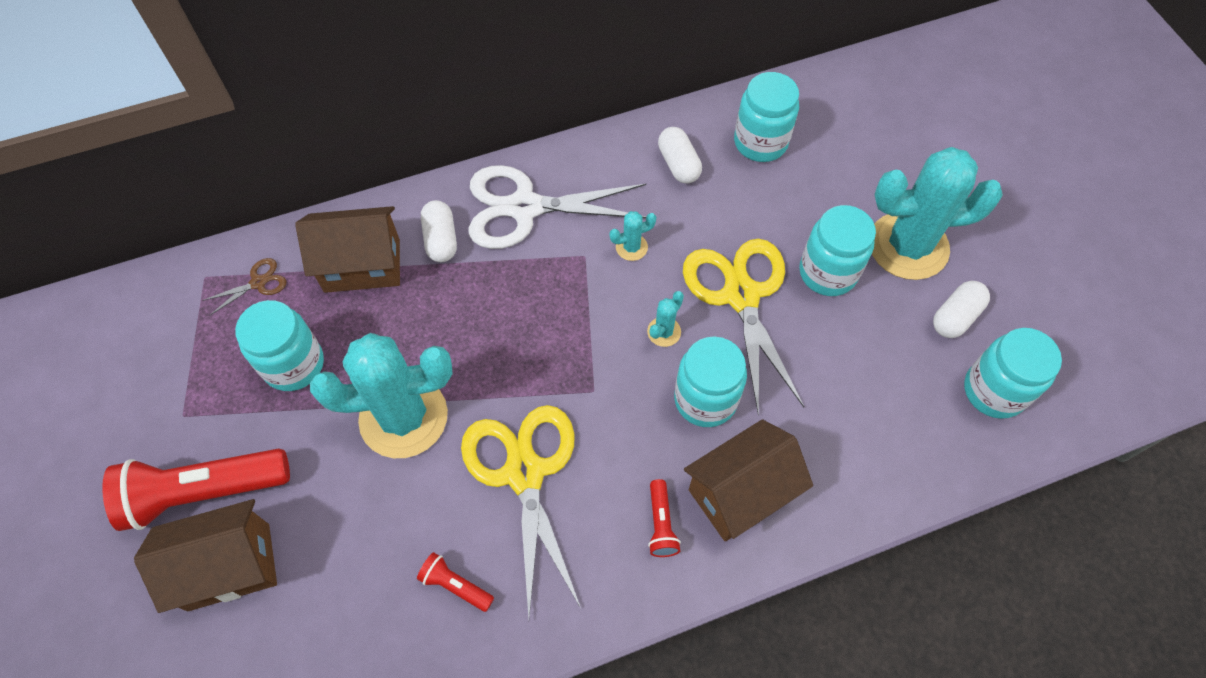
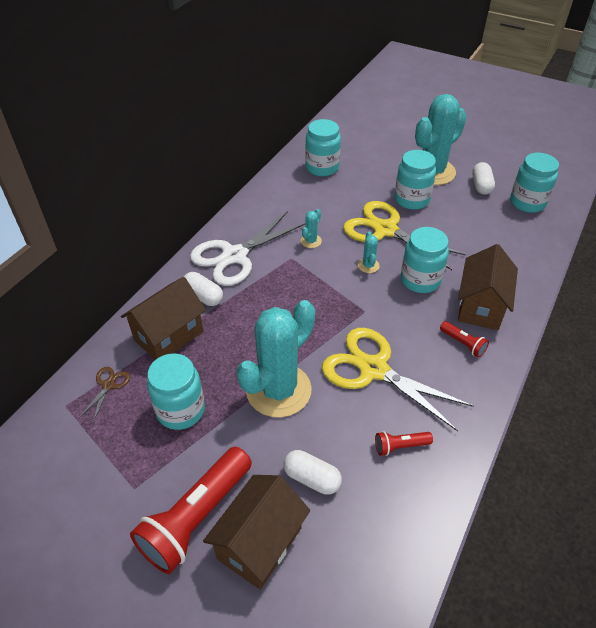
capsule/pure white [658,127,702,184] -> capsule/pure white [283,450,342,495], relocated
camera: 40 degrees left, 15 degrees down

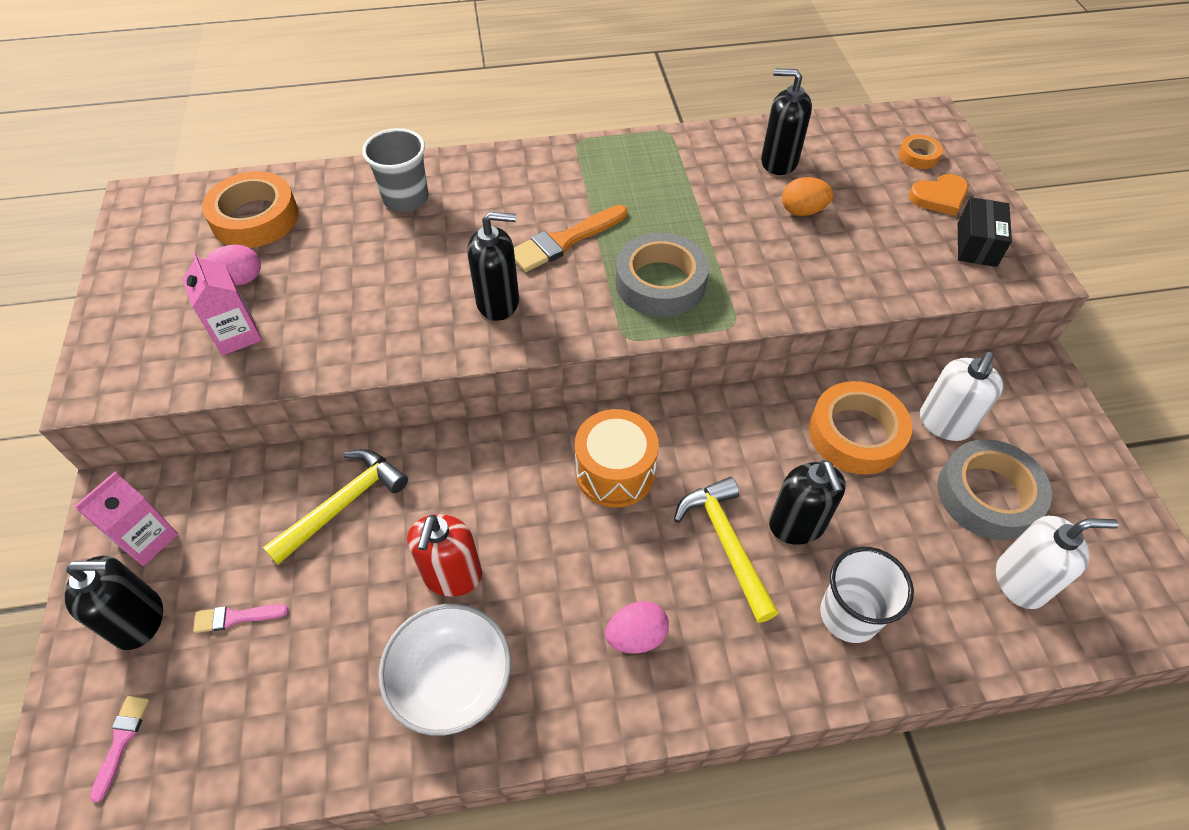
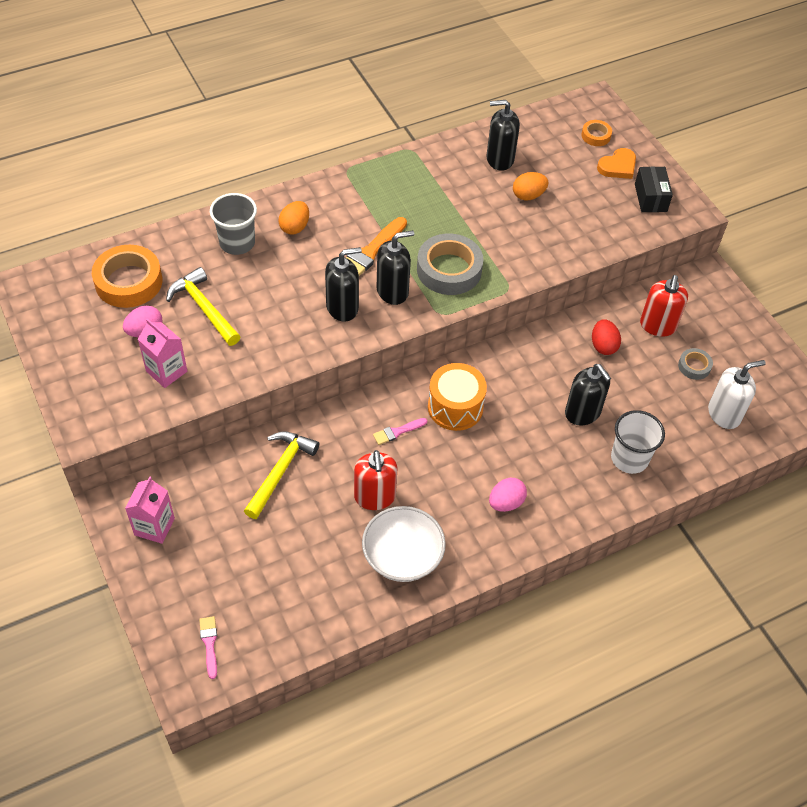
soap pump/pure white [920,352,1003,441] -> soap pump/scarlet [640,275,688,337]
roll of tape/bright orange [809,381,912,474] -> egg shape/scarlet [592,319,621,355]
roll of tape/ash-grey [937,439,1052,540] -> roll of tape/ash-grey [678,348,713,380], x0.50
carpenter's hammer/golden [674,477,779,623] -> carpenter's hammer/golden [166,267,241,346], relocated
soap pump/ebony [65,556,163,650] -> soap pump/ebony [377,230,414,305], relocated
brush/rose-pink [193,604,289,633] -> brush/rose-pink [373,418,428,445], relocated
none -> egg shape/bright orange [279,201,309,234]
camera: 20 degrees left, 0 degrees up

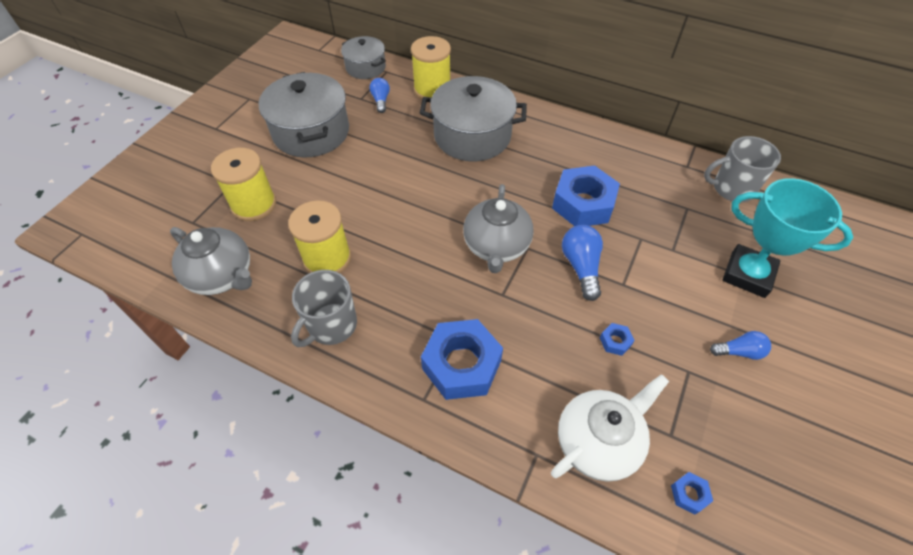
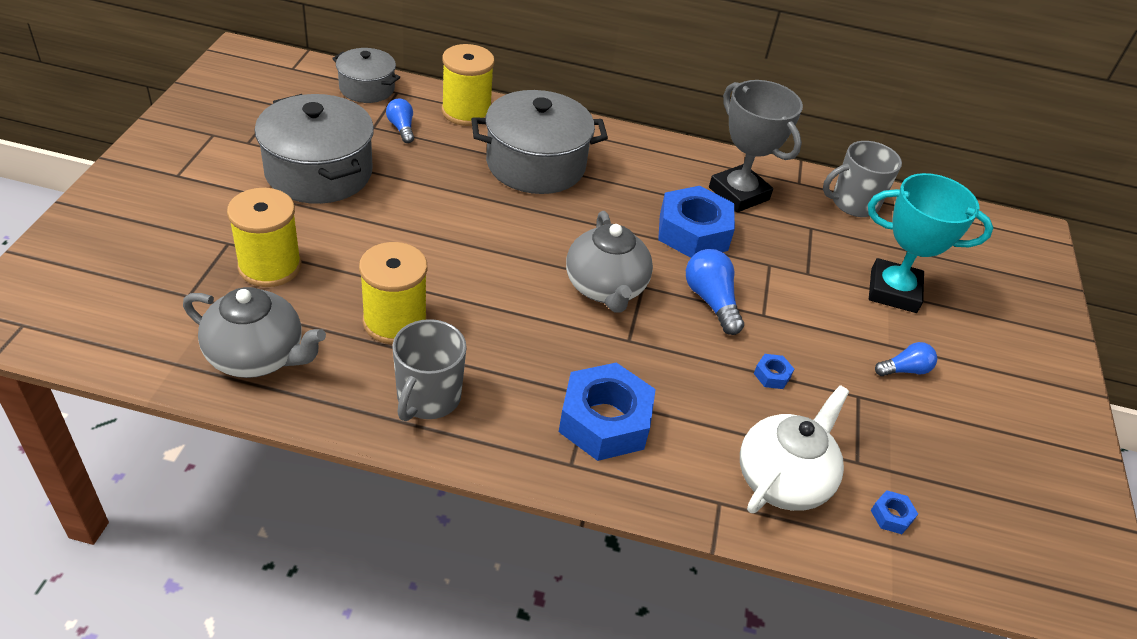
none -> prize cup/ash-grey [709,80,803,212]
camera: 20 degrees left, 10 degrees down

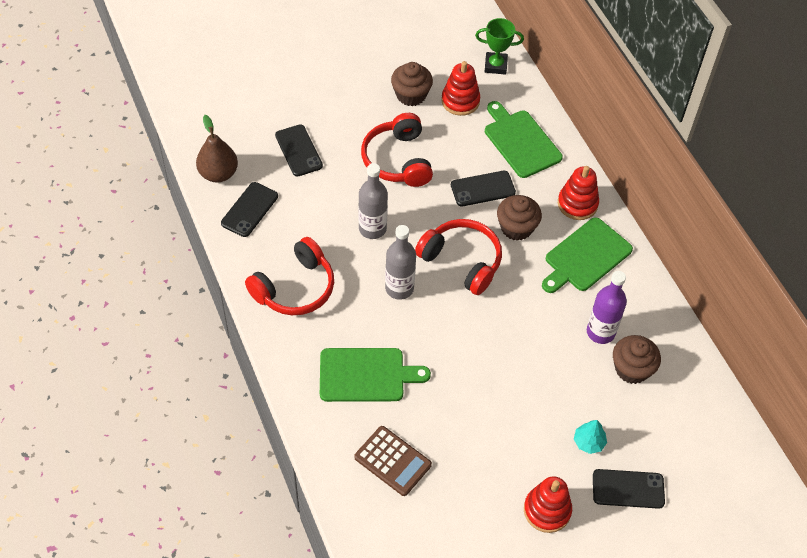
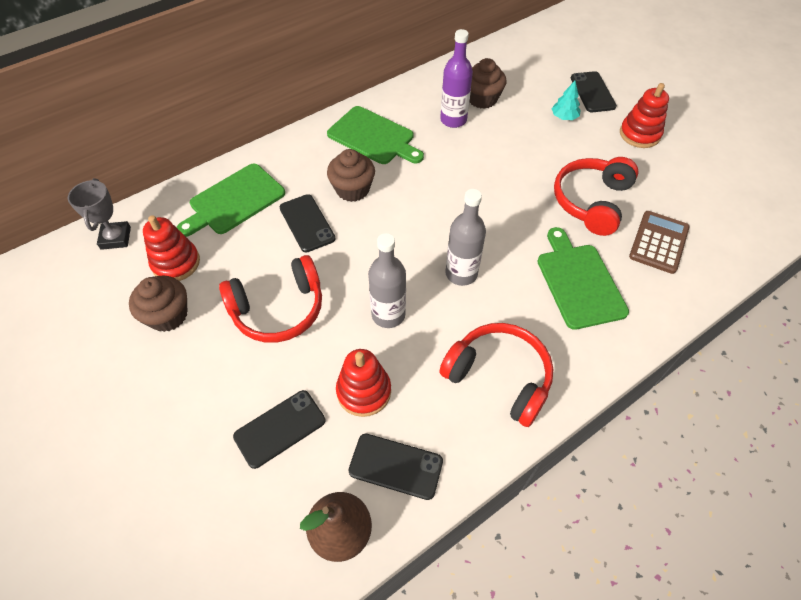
prize cup/leaf-green [475,18,524,75] -> prize cup/ash-grey [68,178,131,250]
stacking toy/scarlet [558,166,599,220] -> stacking toy/scarlet [336,349,391,417], relocated
over-ear headphones/scarlet [415,219,502,295] -> over-ear headphones/scarlet [554,157,639,236], relocated
camera: 100 degrees left, 0 degrees up

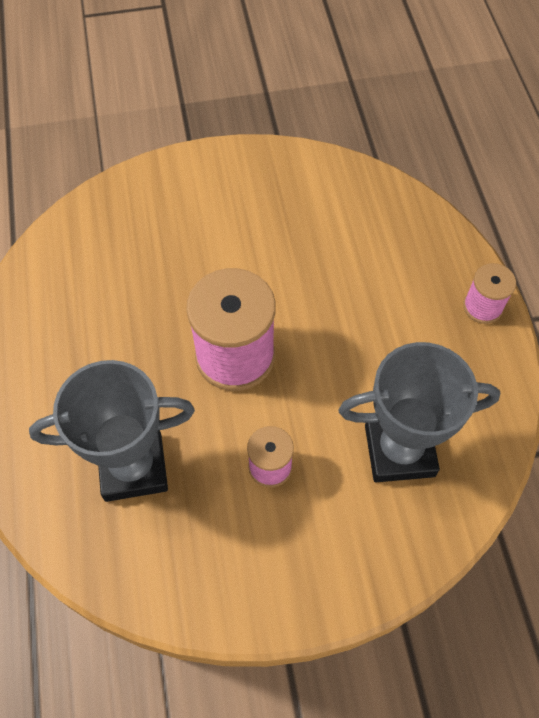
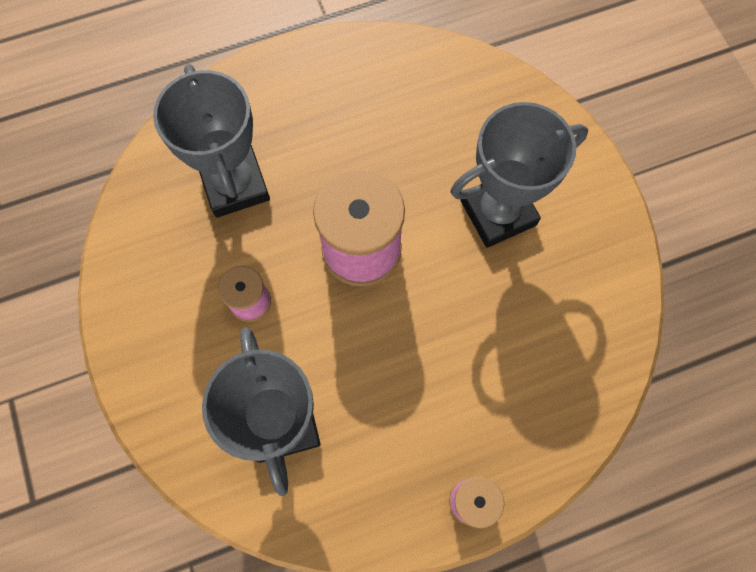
none -> prize cup/ash-grey [450,102,588,248]
camera: 80 degrees right, 10 degrees up

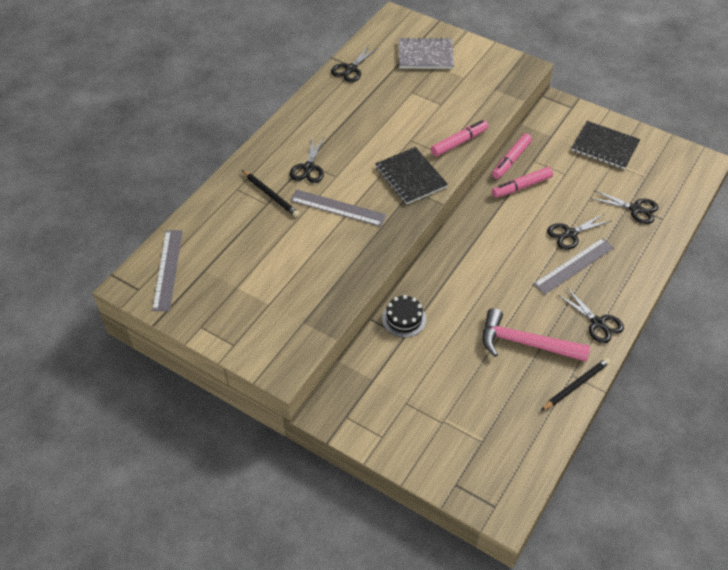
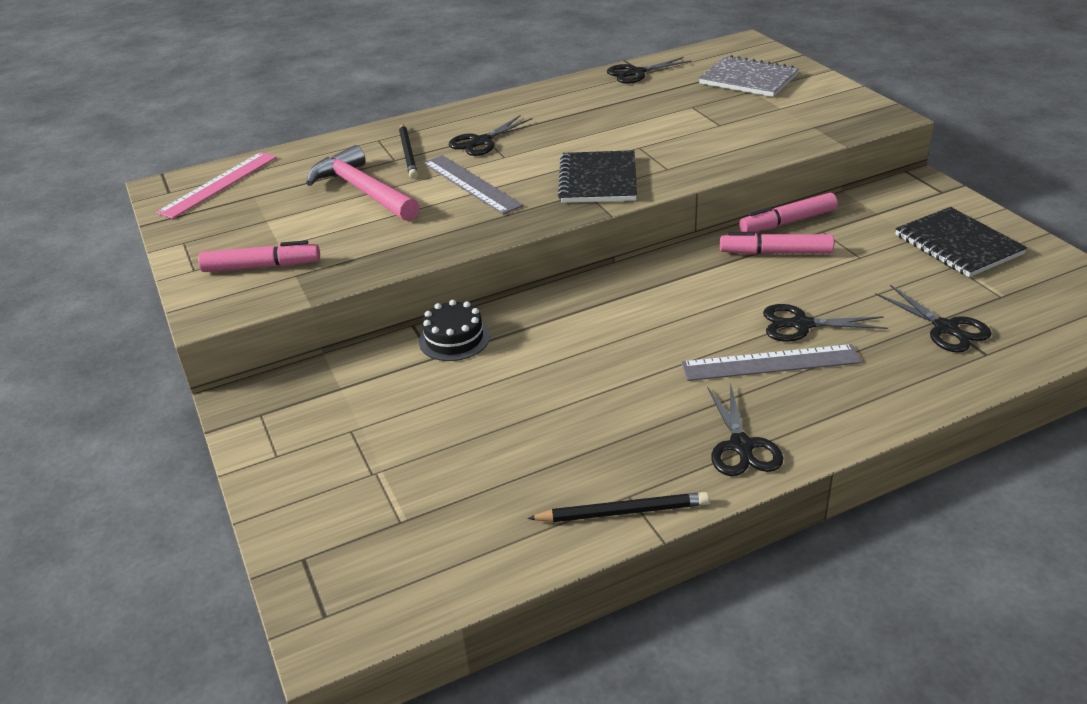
felt pen/rose-pink [431,120,488,157] -> felt pen/rose-pink [198,240,320,272], relocated
straightedge/ash-grey [152,230,182,311] -> straightedge/rose-pink [156,152,277,219]
carpenter's hammer/rose-pink [483,308,590,362] -> carpenter's hammer/rose-pink [306,145,419,221], relocated
camera: 35 degrees right, 15 degrees down

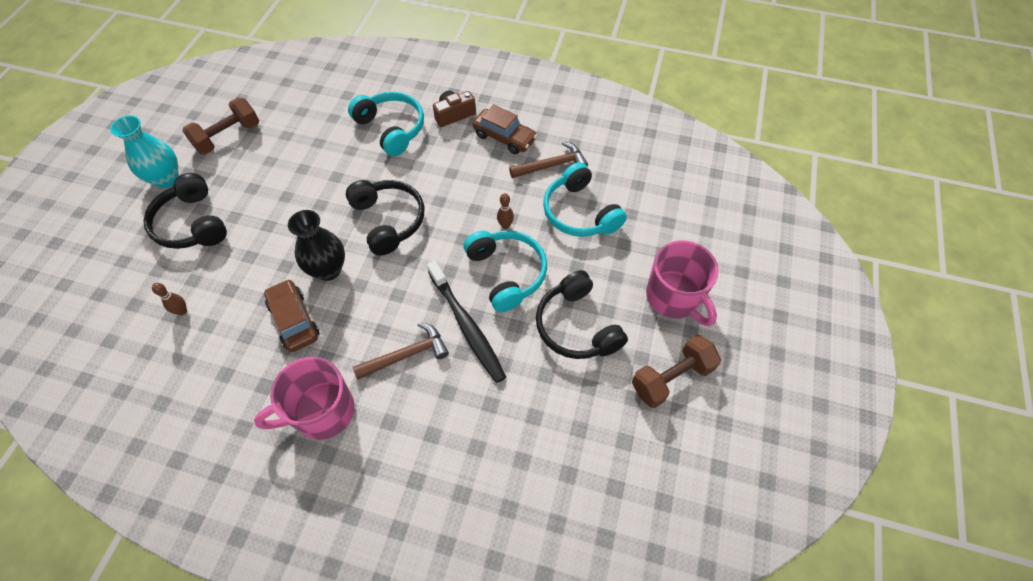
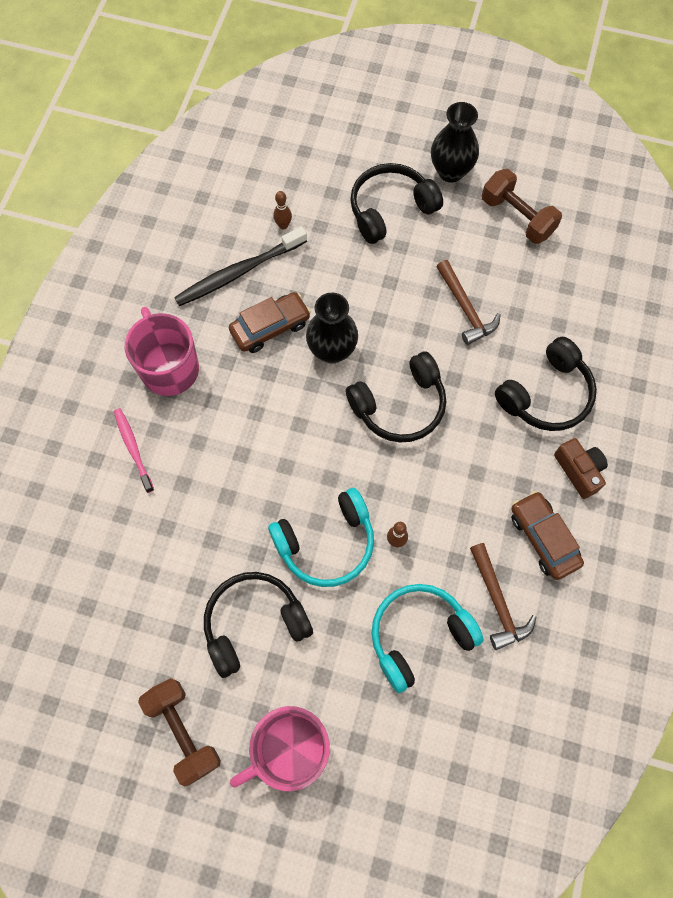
over-ear headphones/aqua [348,92,424,156] -> over-ear headphones/ebony [495,337,597,431]
toy car/brown [473,104,537,154] -> toy car/brown [511,491,584,580], 120 degrees clockwise
tall vase/aqua [110,115,179,188] -> tall vase/ebony [431,102,479,182]
tooth brush/ebony [427,261,506,383] -> tooth brush/ebony [174,226,307,306], relocated
carpenter's hammer/brown [353,322,449,380] -> carpenter's hammer/brown [436,260,501,345], relocated
none -> tooth brush/rose-pink [114,408,154,493]
camera: 90 degrees right, 10 degrees up

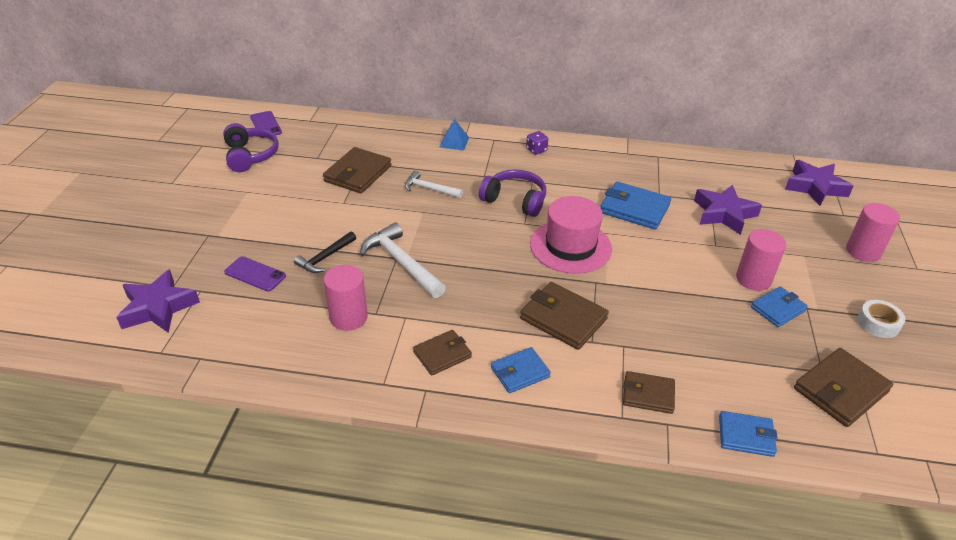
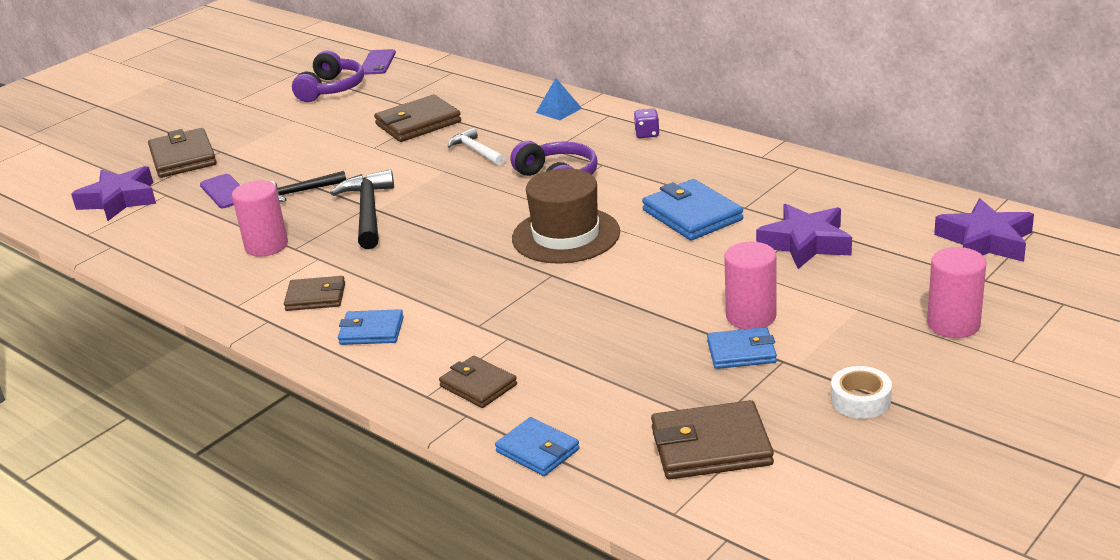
tall hat/rose-pink [530,196,612,274] -> tall hat/brown [512,168,620,264]
carpenter's hammer/pure white [360,223,446,298] -> carpenter's hammer/ebony [330,169,394,249]
card wallet/brown [520,282,609,350] -> card wallet/brown [148,128,217,178], relocated
camera: 35 degrees right, 10 degrees down

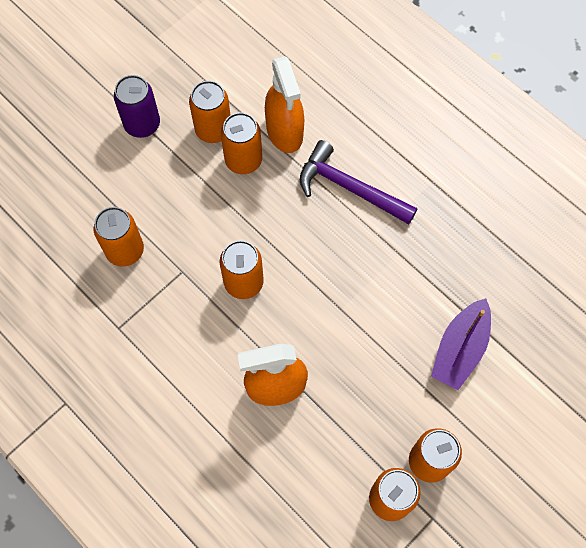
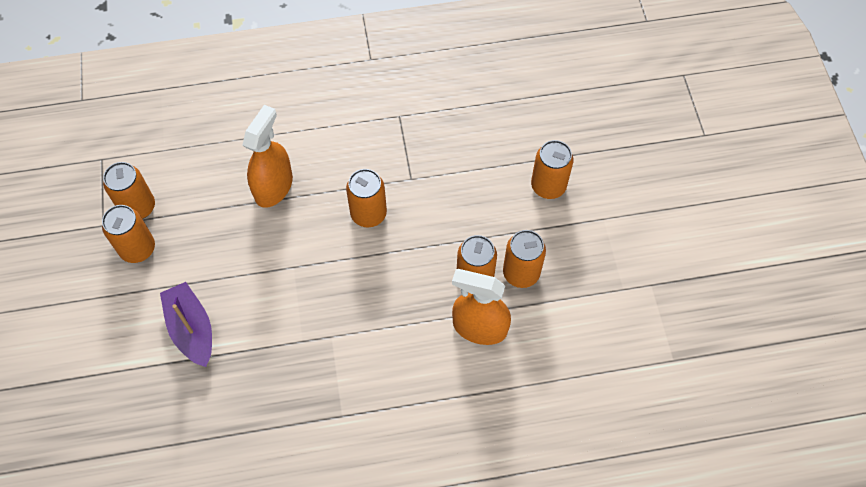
tin/violet [114,75,160,138] -> none
carpenter's hammer/violet [300,140,417,224] -> none
tin/bright orange [94,207,144,267] -> tin/bright orange [531,140,574,199], relocated
camera: 125 degrees right, 5 degrees down

